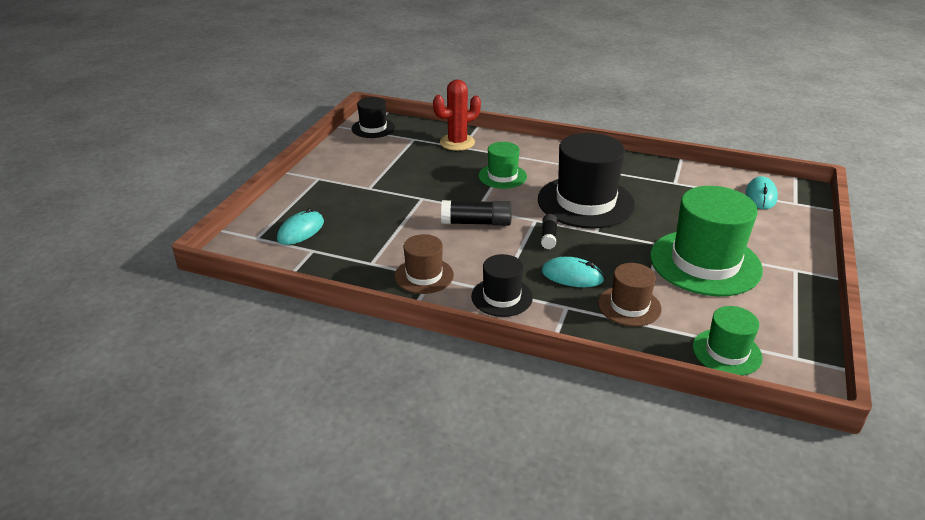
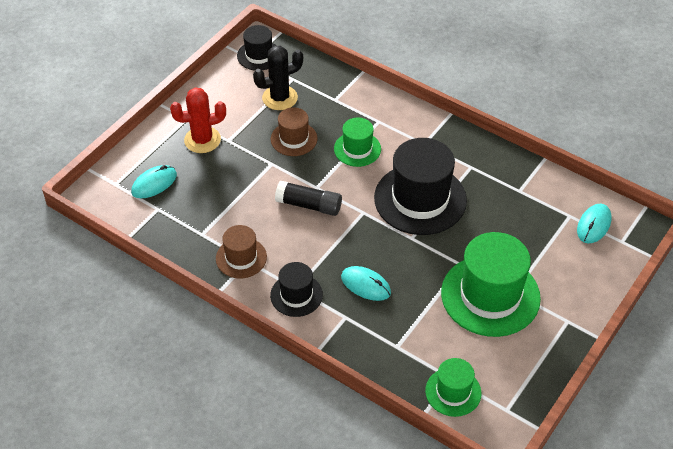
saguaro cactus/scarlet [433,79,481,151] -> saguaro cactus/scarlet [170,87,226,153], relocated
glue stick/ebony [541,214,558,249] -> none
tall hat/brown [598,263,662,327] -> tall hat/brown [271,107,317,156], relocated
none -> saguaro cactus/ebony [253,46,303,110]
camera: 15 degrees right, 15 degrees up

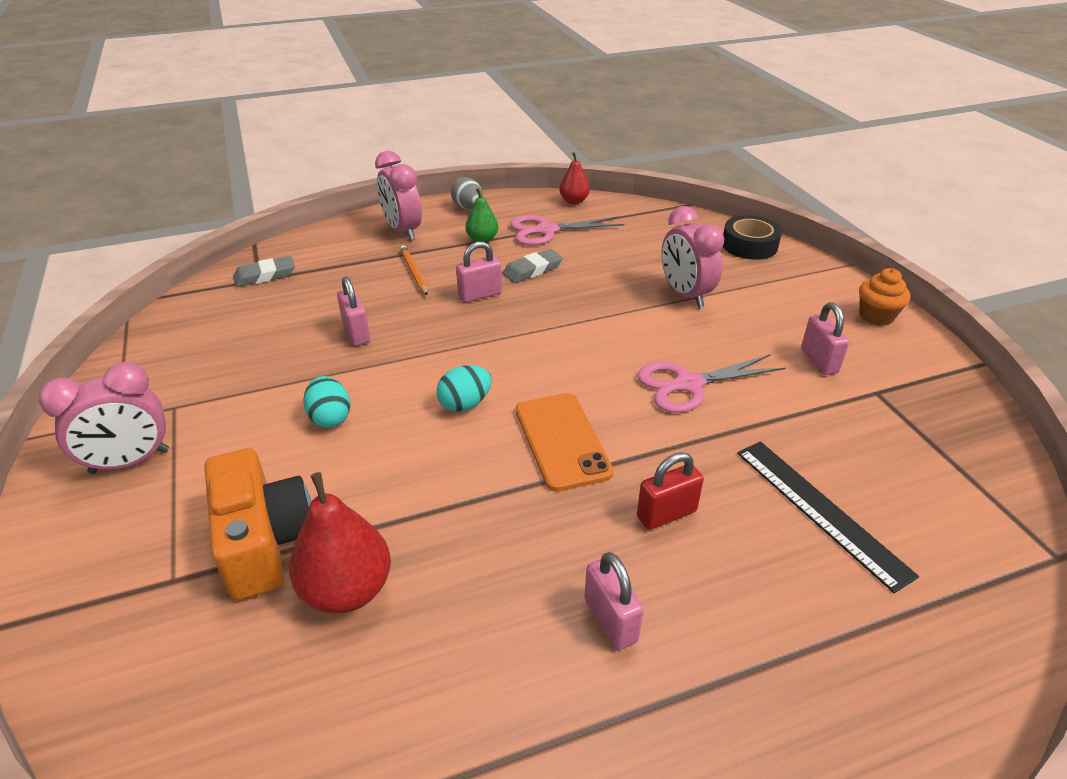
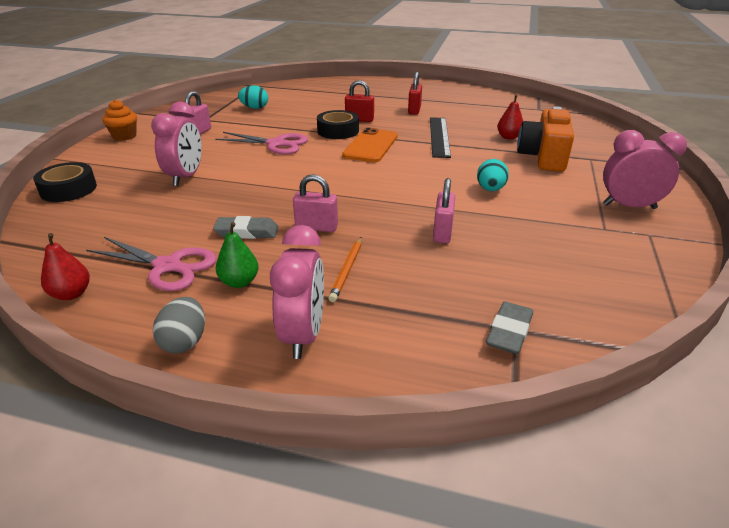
pencil eraser/ash-grey [233,256,295,287] -> pencil eraser/ash-grey [486,301,533,354], 75 degrees counterclockwise
egg shape/aqua [437,365,491,412] -> egg shape/aqua [238,85,268,109], relocated
straightedge/ebony [737,441,919,593] -> straightedge/ebony [430,117,451,158], relocated
pear fruit/scarlet [289,472,391,614] -> pear fruit/scarlet [497,94,523,140], x0.59
padlock/rose-pink [584,552,644,650] -> padlock/scarlet [408,72,422,115]
none -> roll of tape/ebony [317,110,359,139]
camera: 145 degrees left, 5 degrees down

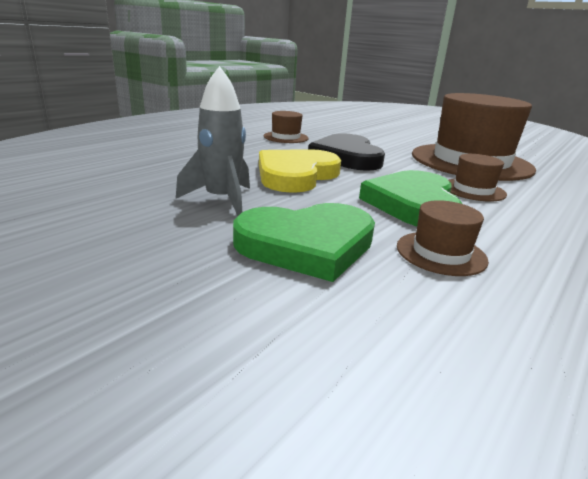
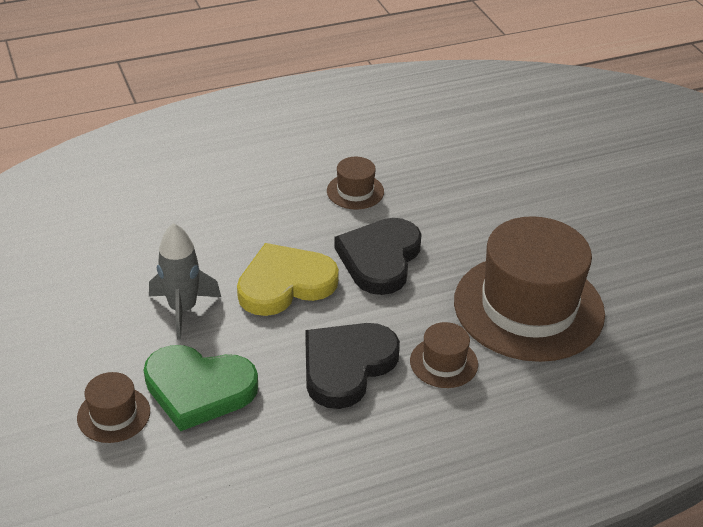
heart/leaf-green [359,170,462,226] -> heart/ebony [305,323,400,409]
tall hat/brown [397,200,489,276] -> tall hat/brown [77,372,150,443], relocated
camera: 30 degrees right, 15 degrees up

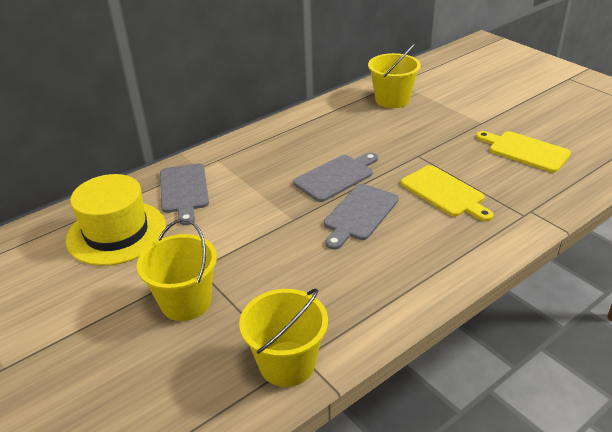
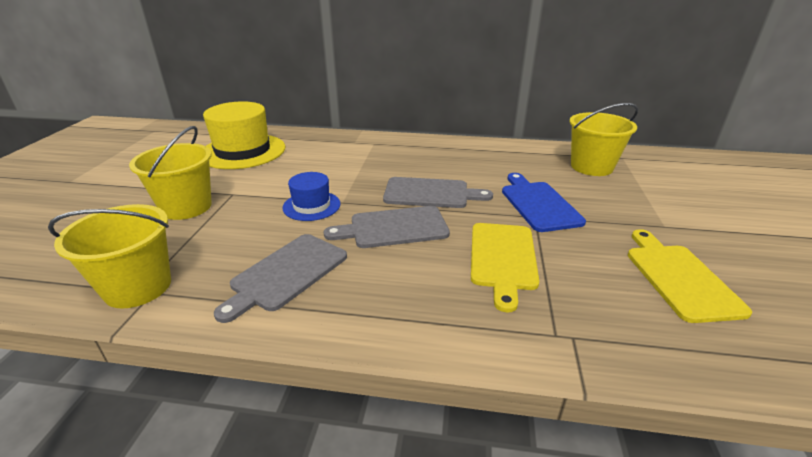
chopping board/ash-grey [160,163,209,225] -> chopping board/ash-grey [214,234,347,323], relocated
none -> tall hat/cobalt [283,172,341,221]
none -> chopping board/cobalt [502,173,586,232]
camera: 45 degrees right, 5 degrees down

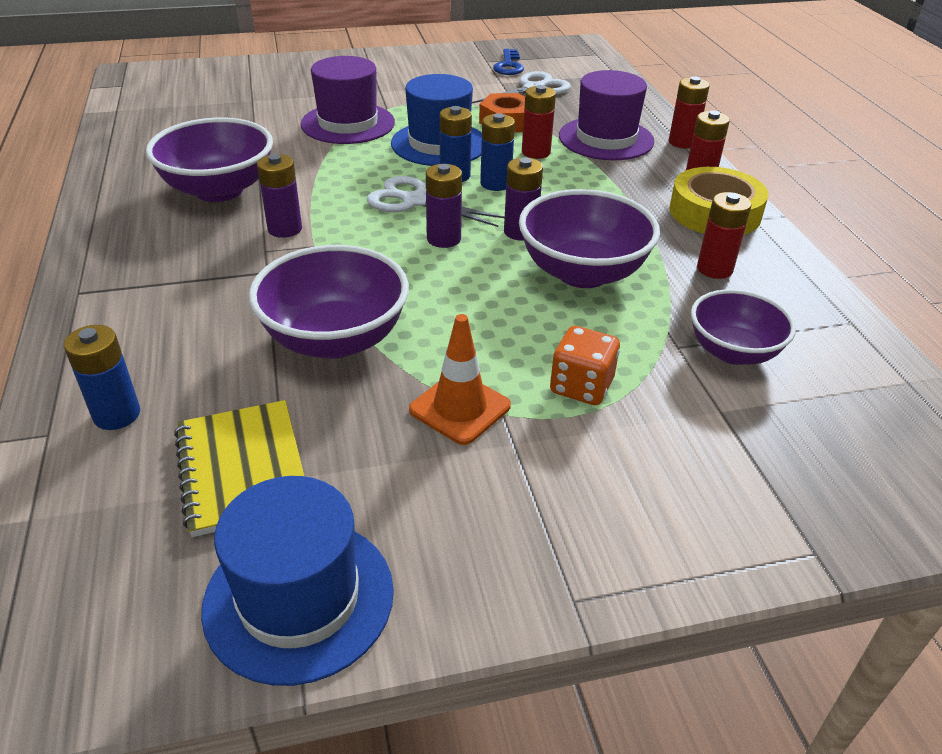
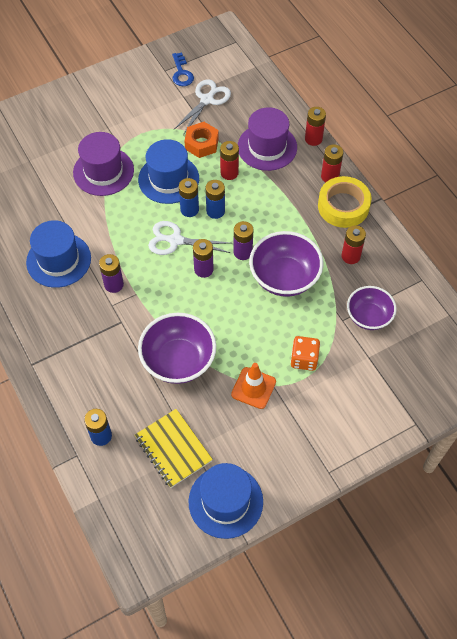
bowl/violet [146,118,273,202] -> tall hat/cobalt [26,220,91,288]
camera: 15 degrees left, 20 degrees up

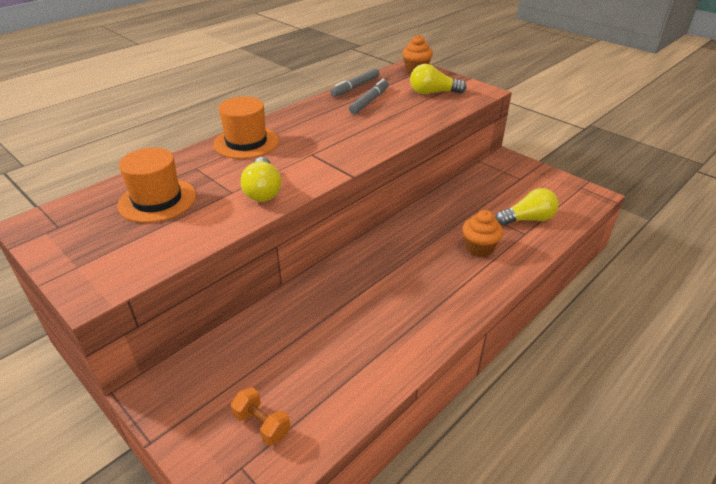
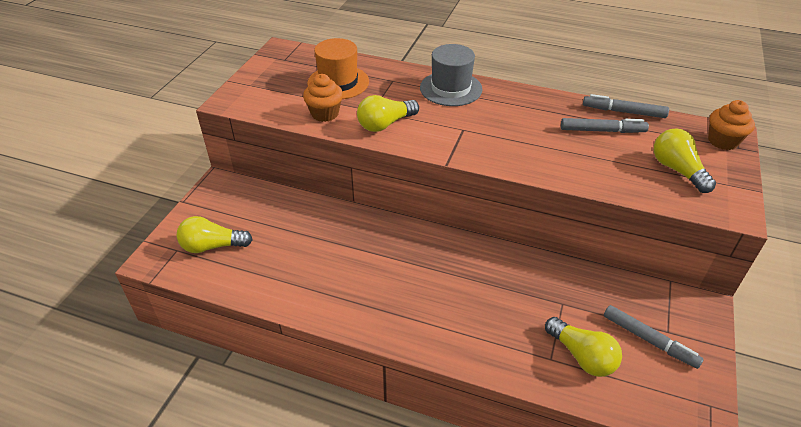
tall hat/bright orange [214,96,279,159] -> tall hat/ash-grey [420,44,482,106]
muffin/bright orange [462,210,503,257] -> muffin/bright orange [303,74,343,122], relocated
dumbbell/bright orange [231,387,291,446] -> bulb/golden [177,216,253,253]
none -> felt pen/ash-grey [604,305,704,369]
camera: 65 degrees right, 5 degrees up

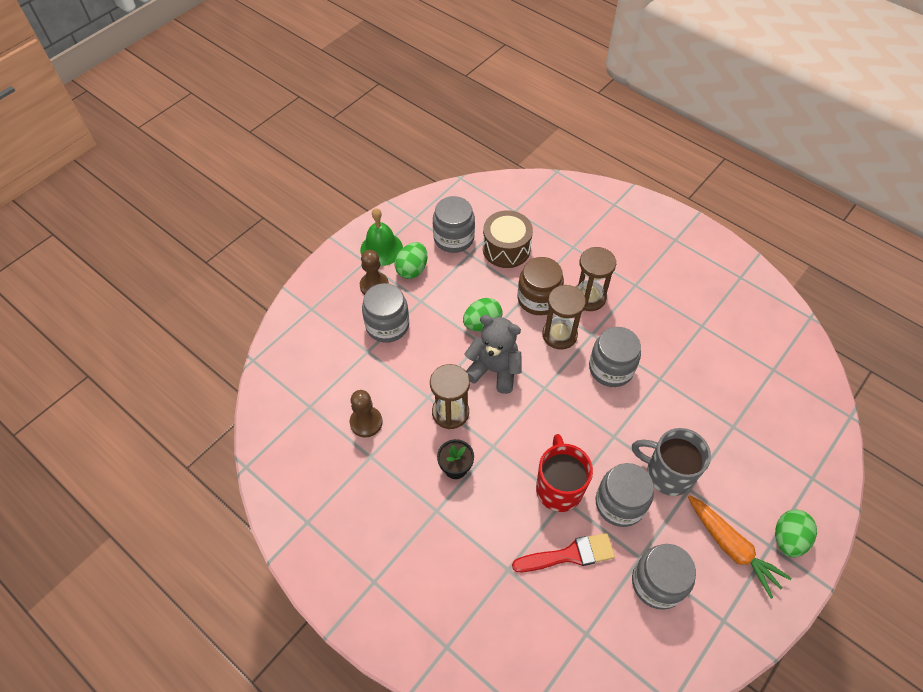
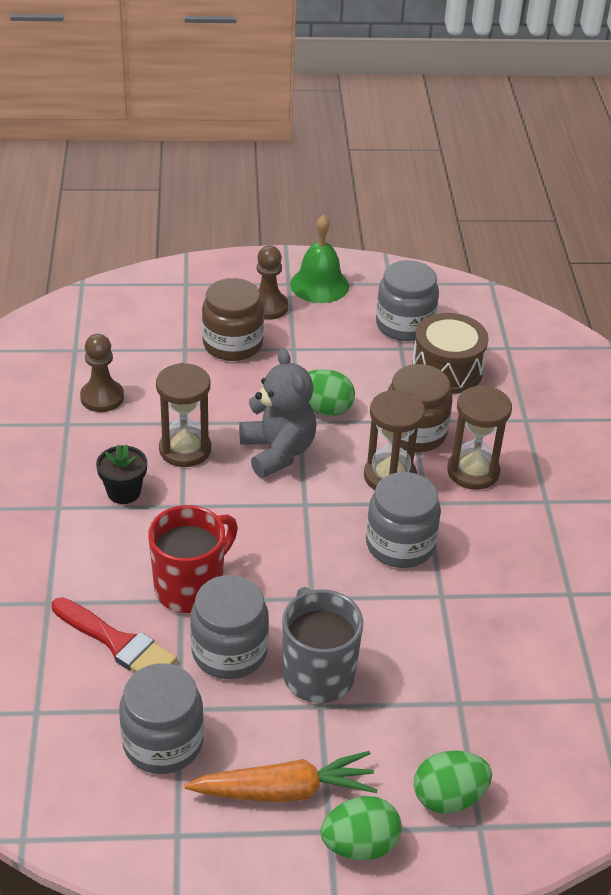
egg shape/leaf-green [395,242,427,279] -> egg shape/leaf-green [414,751,492,813], relocated
preserve jar/ash-grey [362,283,409,343] -> preserve jar/brown [202,278,264,361]
toy carrot/bright orange [688,495,791,599] -> toy carrot/bright orange [185,751,377,803], 105 degrees counterclockwise
camera: 45 degrees right, 15 degrees down

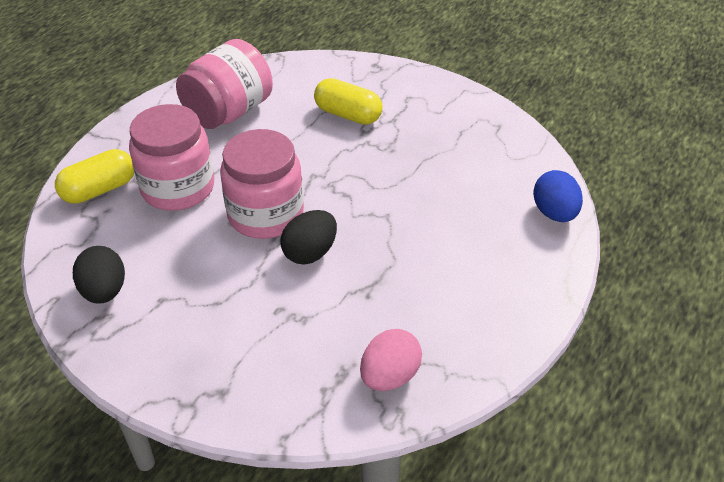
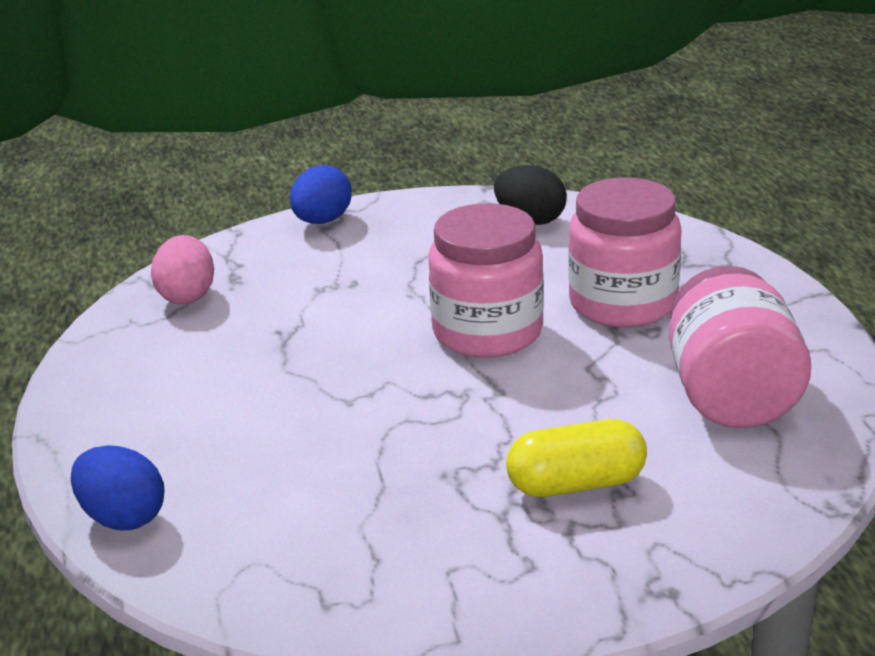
capsule/golden [55,149,134,204] -> none
egg shape/ebony [281,210,337,264] -> none
none -> egg shape/cobalt [290,165,352,224]
camera: 140 degrees right, 15 degrees down

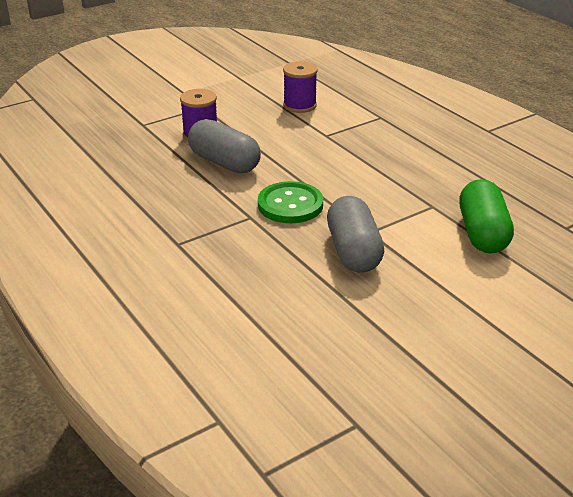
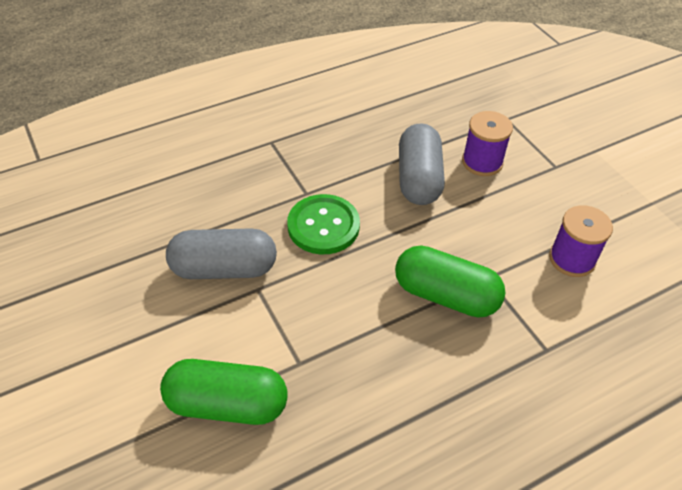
capsule/ash-grey [188,119,261,173] -> capsule/ash-grey [399,123,445,205], 45 degrees counterclockwise
none -> capsule/leaf-green [395,246,505,318]
camera: 95 degrees right, 15 degrees up

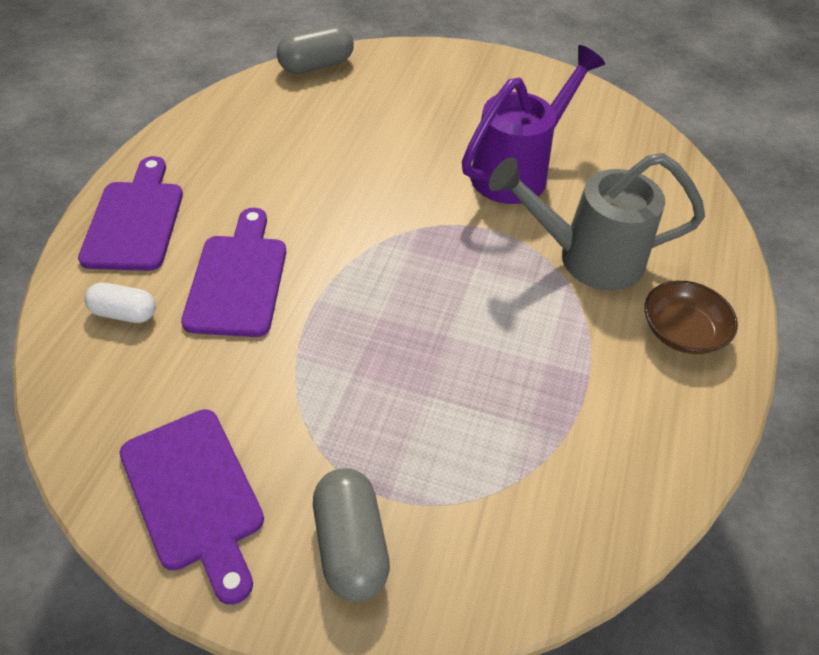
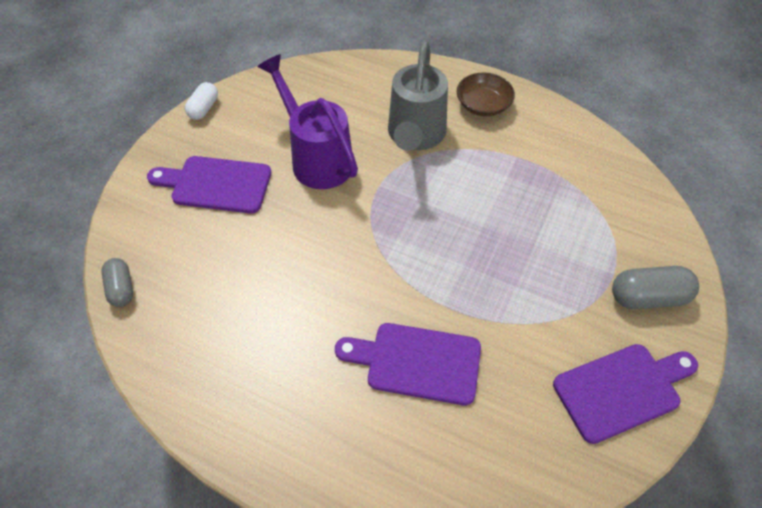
capsule/ash-grey [277,24,354,74] -> capsule/ash-grey [101,258,133,307], x0.65
chopping board/violet [78,156,183,271] -> chopping board/violet [147,156,271,213], relocated
capsule/pure white [84,283,156,323] -> capsule/pure white [185,82,218,120], relocated
camera: 80 degrees left, 5 degrees up

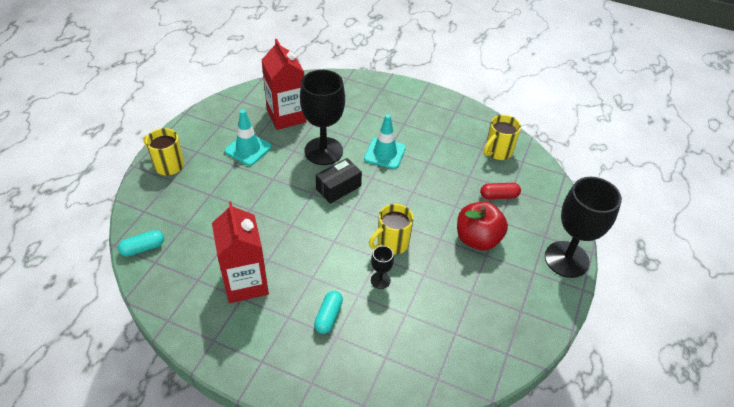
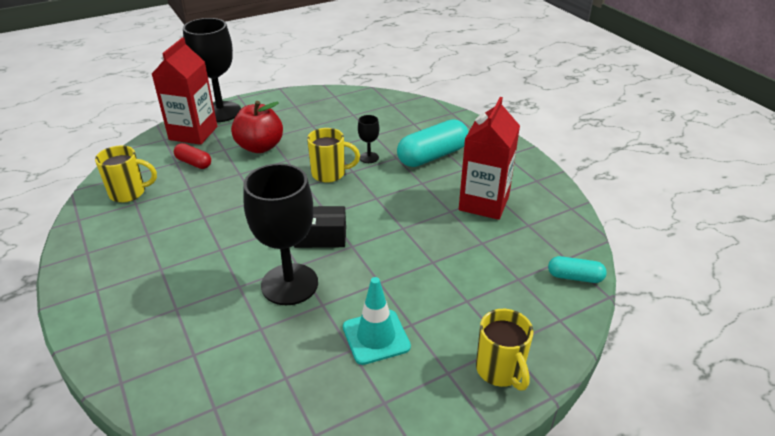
carton/scarlet [262,39,307,130] -> carton/scarlet [152,37,217,145], relocated
traffic cone/aqua [364,114,406,169] -> none
capsule/aqua [314,291,343,334] -> capsule/aqua [397,120,468,167], x1.84
camera: 140 degrees left, 10 degrees down

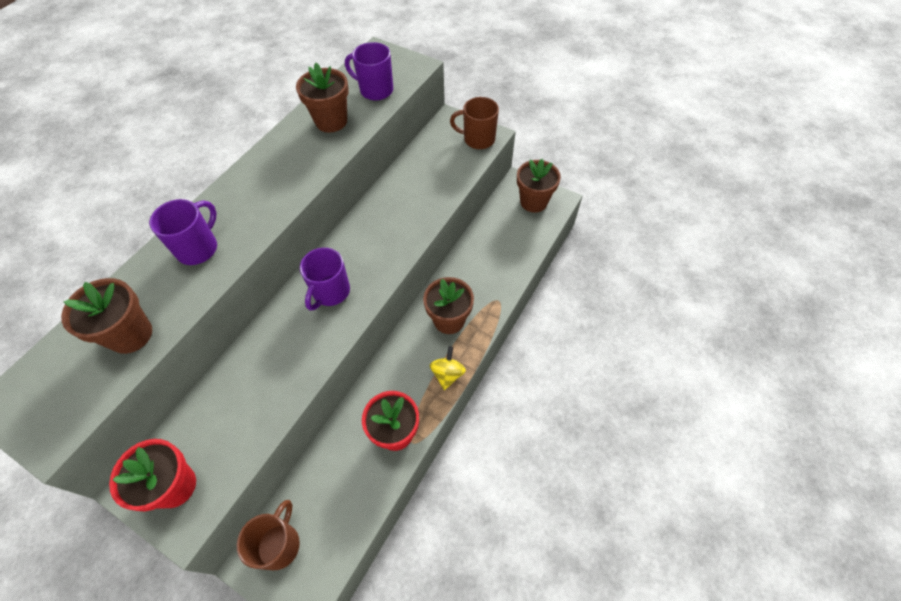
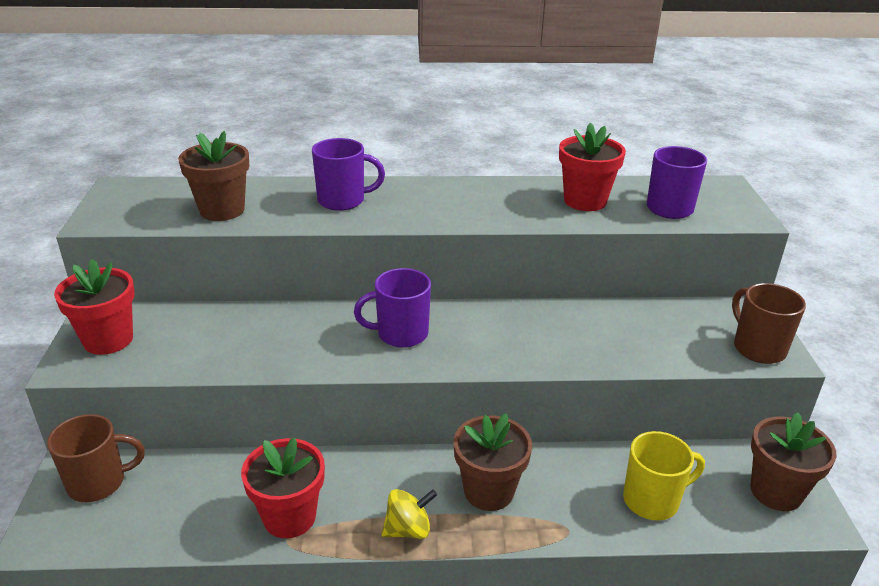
potted plant/brown [296,63,349,132] -> potted plant/scarlet [559,123,626,211]
none -> tea mug/golden [623,431,705,521]
camera: 55 degrees right, 25 degrees down

